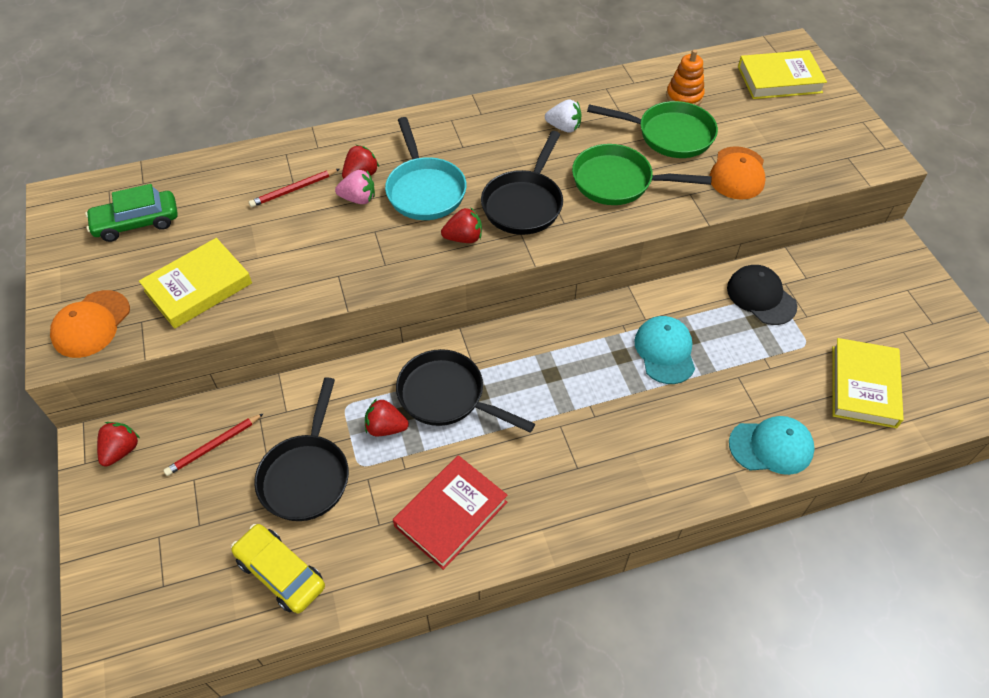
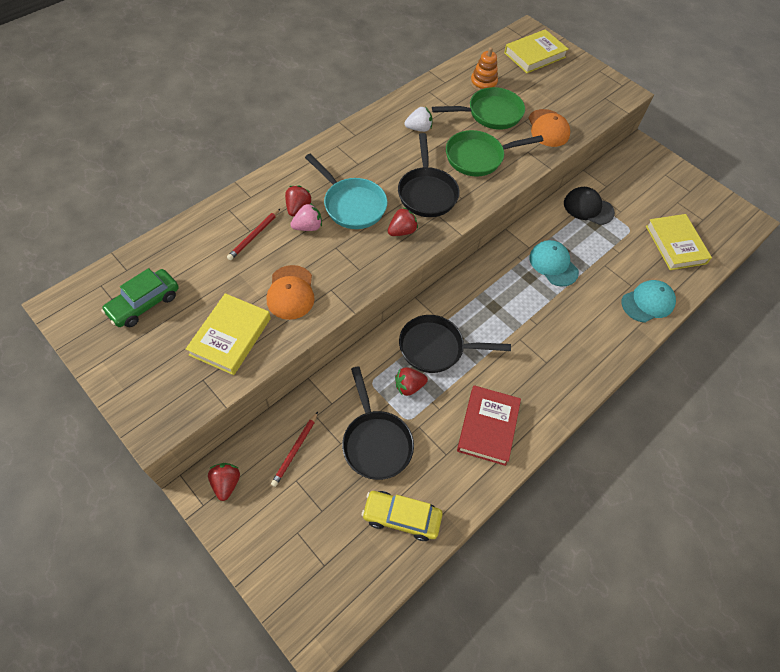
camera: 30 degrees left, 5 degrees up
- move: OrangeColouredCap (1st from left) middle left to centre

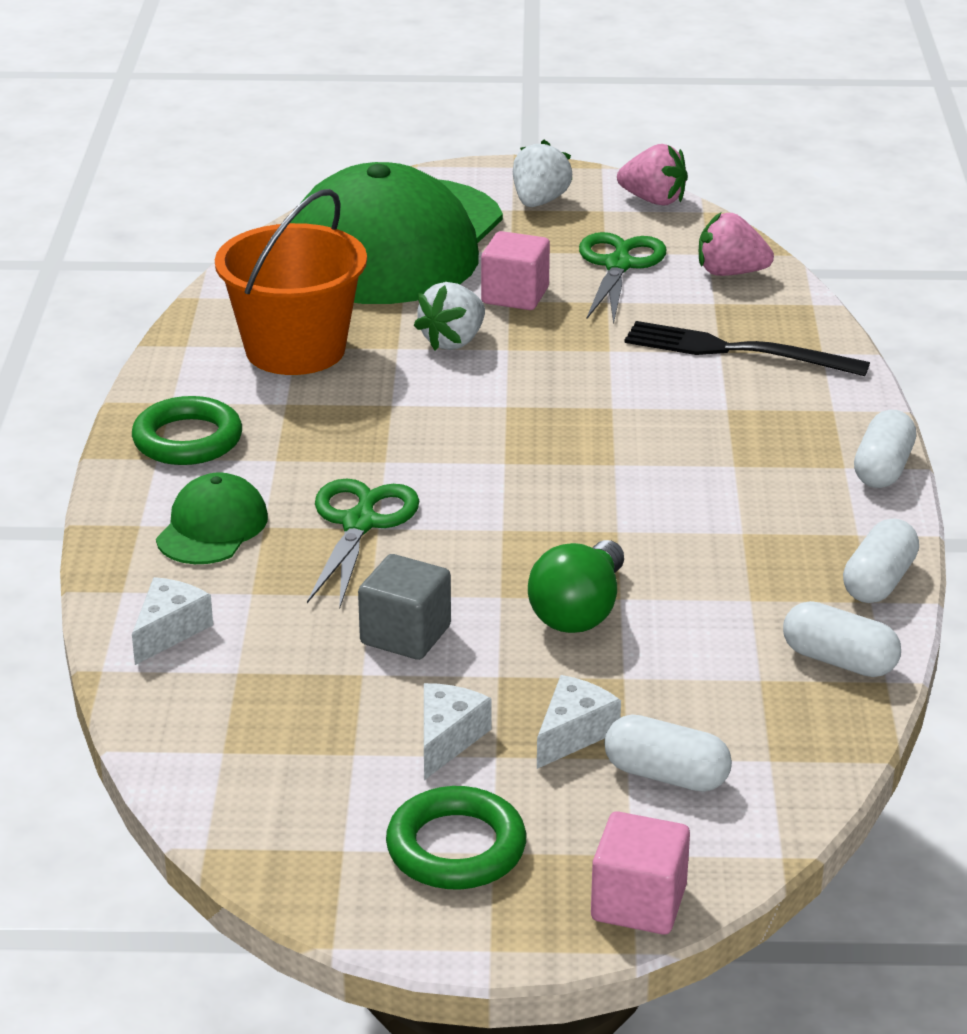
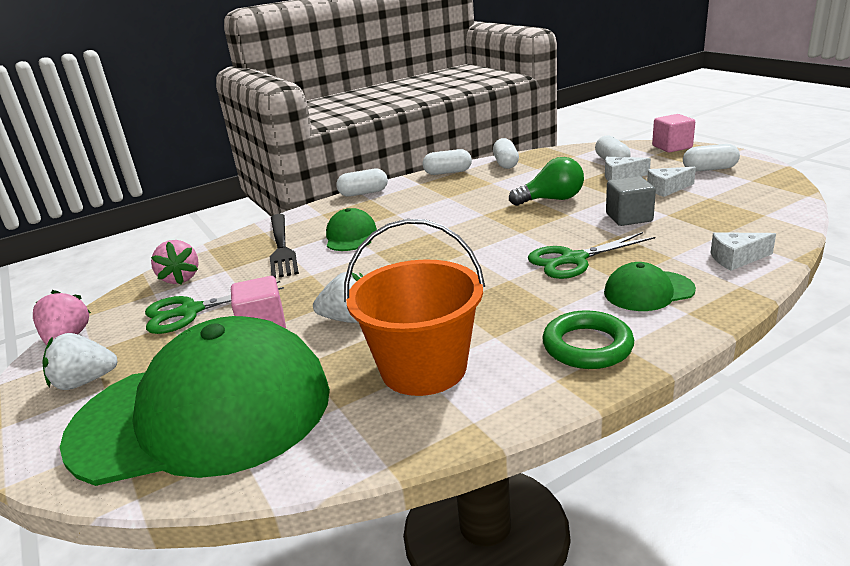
camera: 120 degrees left, 5 degrees down
- insert: GreenCap (2nd from left) centre
- replace: GreenTorus (2nd from left) bottom centre to SnowWhitePill (5th from left) top right

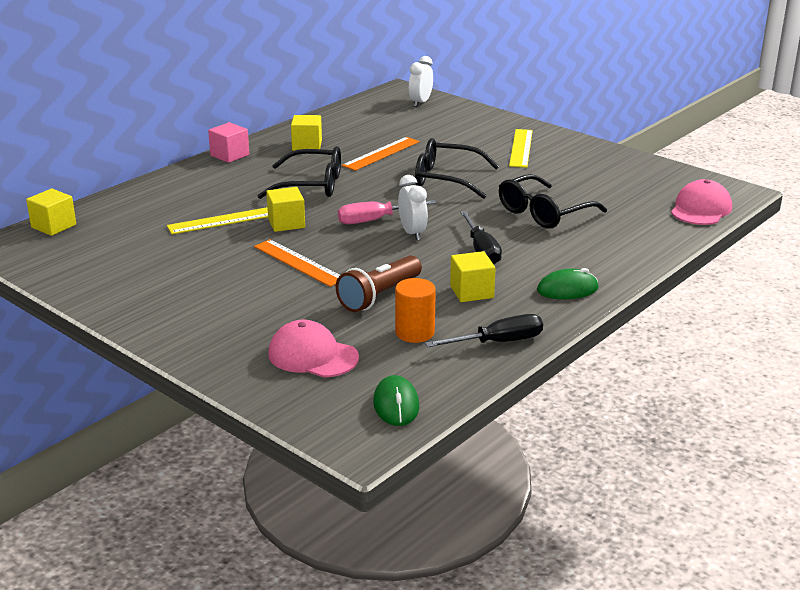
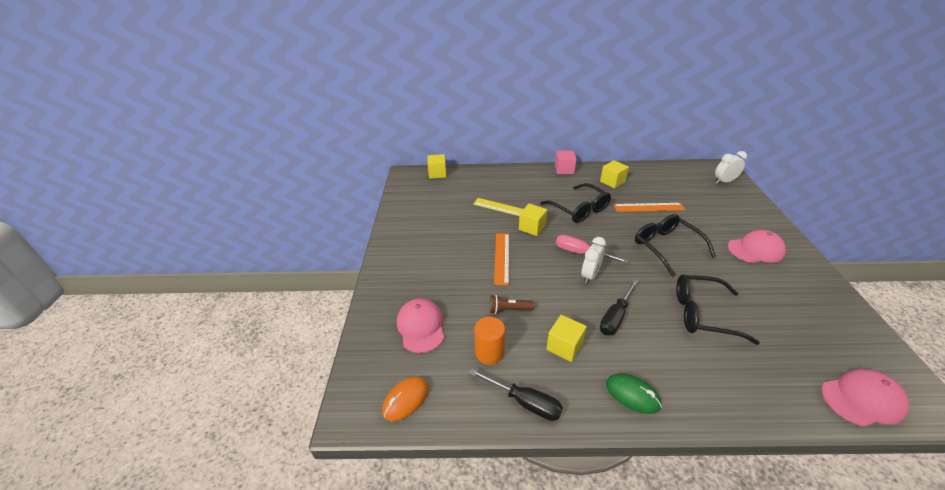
camera: 50 degrees right, 10 degrees up
- replace: BrightYellowMeasuringStick (2nd from left) top centre to RosyCap (2nd from left) middle right
- recolor: GreenComputerMouse (1st from left) bottom centre to OrangeColouredComputerMouse bottom centre
- resize: DarkBrownPocketTorch centre = centre x0.61

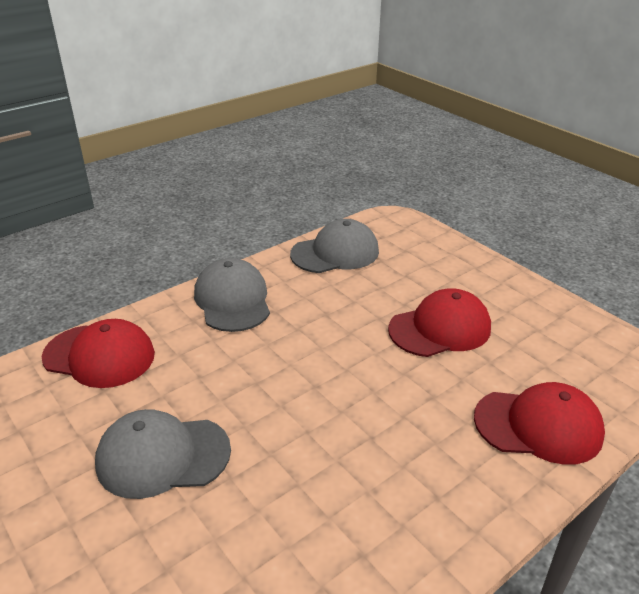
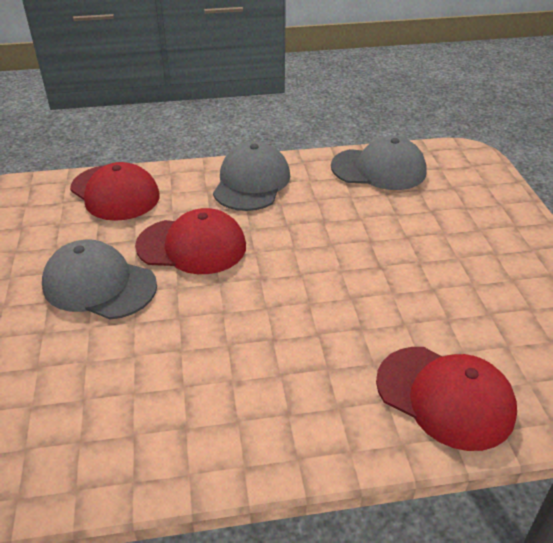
camera: 30 degrees right, 5 degrees up
- move: RedCap (2nd from left) middle right to centre

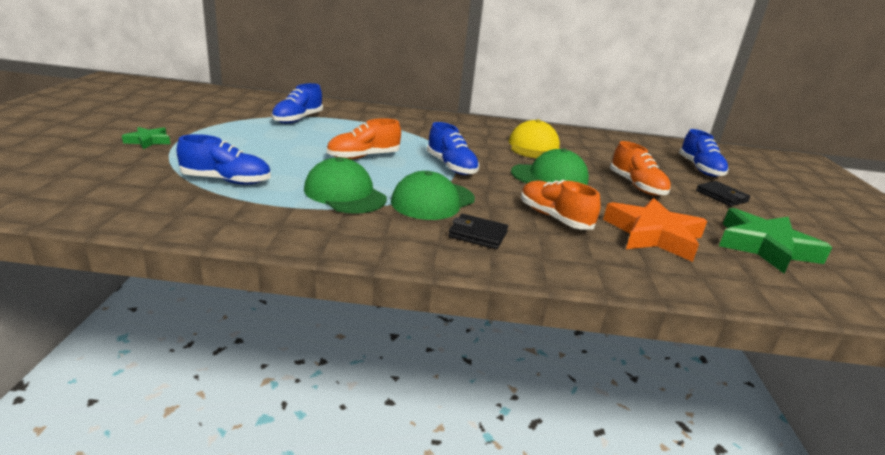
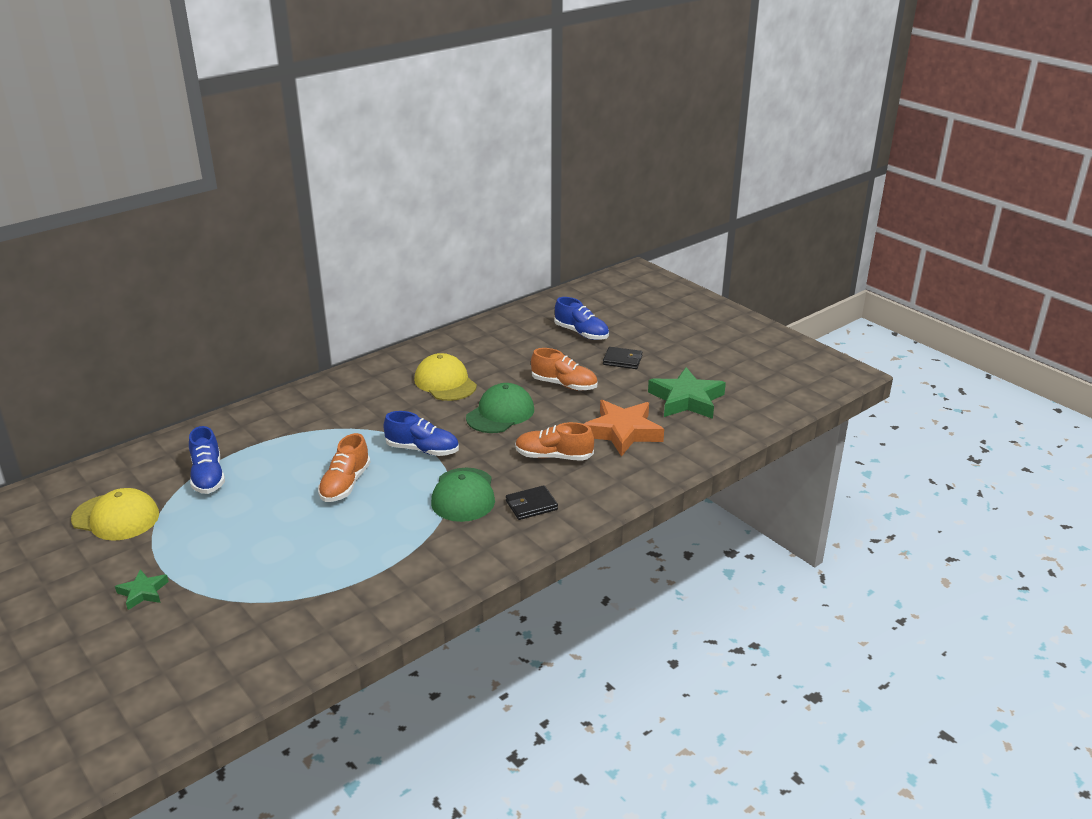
camera: 40 degrees left, 5 degrees up
- delete: BlueShoe (1st from left) middle left
- delete: GreenCap (1st from left) centre
- insert: BrightYellowCap (1st from left) middle left

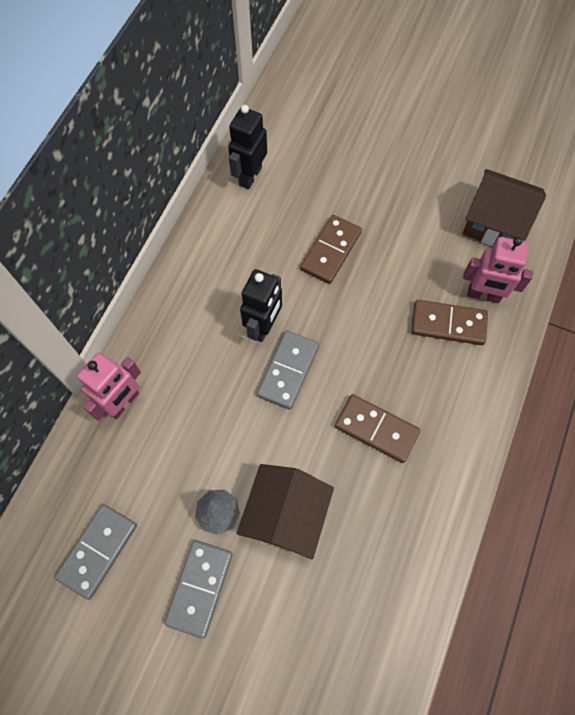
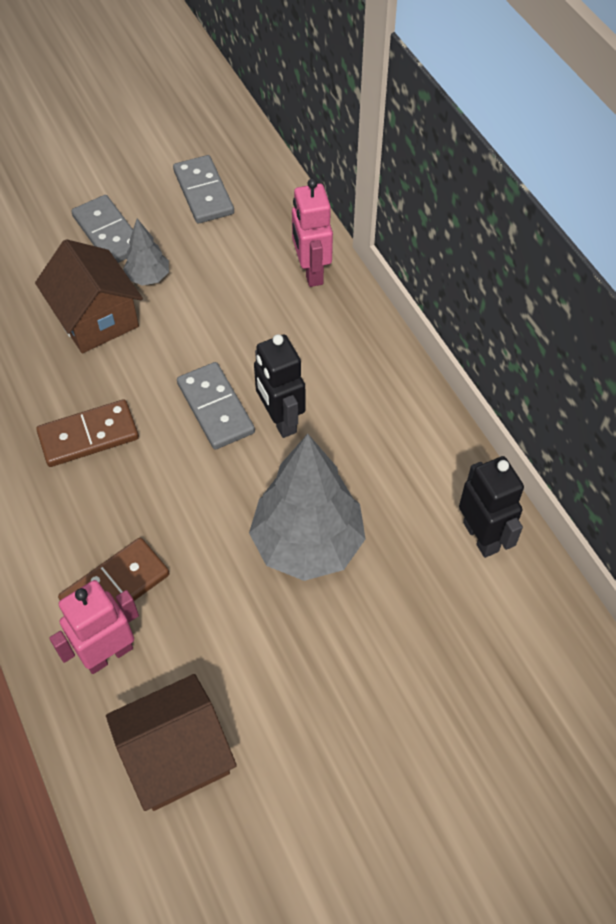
camera: 130 degrees right, 10 degrees down
- replace: DarkBrownDomino (1st from left) centre to GreyFirTree (2nd from left) centre

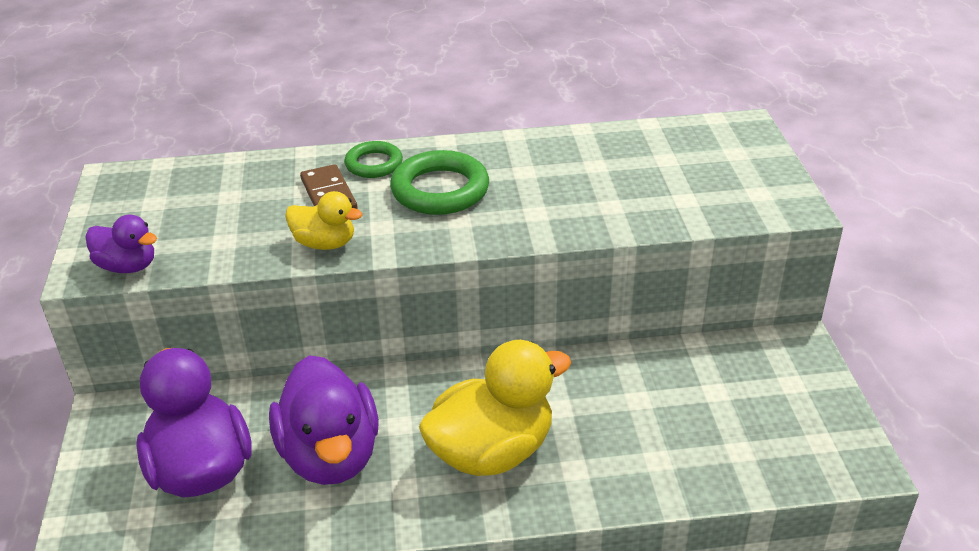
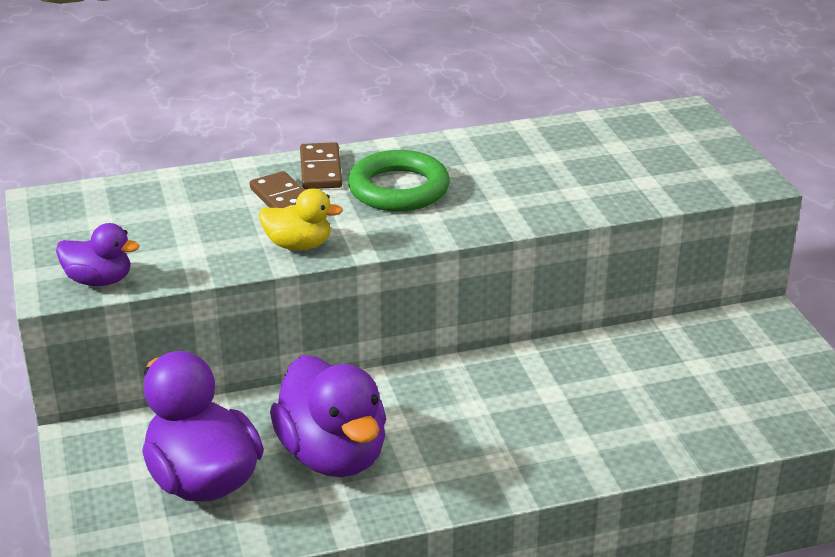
camera: 10 degrees left, 5 degrees down
- delete: BrightYellowRubberDuck (2nd from left) bottom centre
- replace: GreenTorus (1st from left) top centre to DarkBrownDomino (2nd from left) top centre

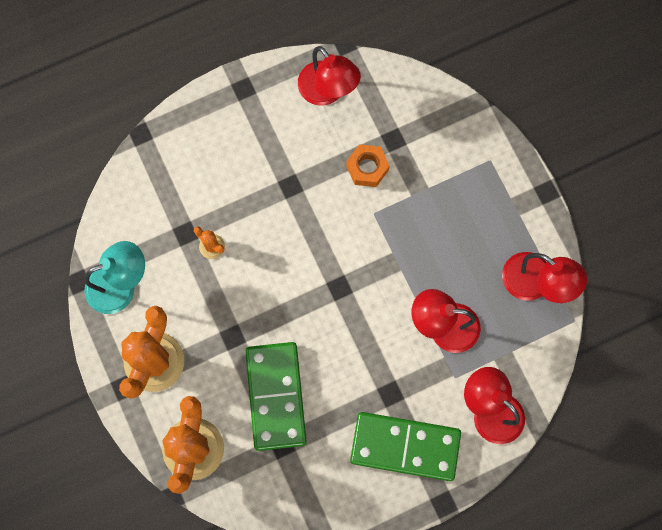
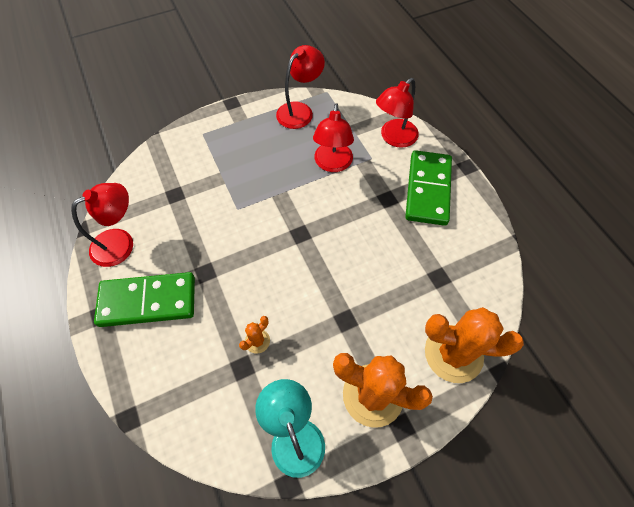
camera: 90 degrees left, 15 degrees down
- delete: OrangeColouredHexNut top centre
- move: GreenDomino (1st from left) bottom centre to middle left

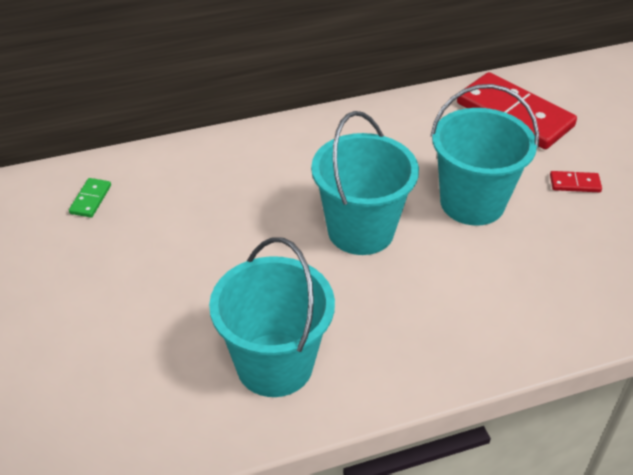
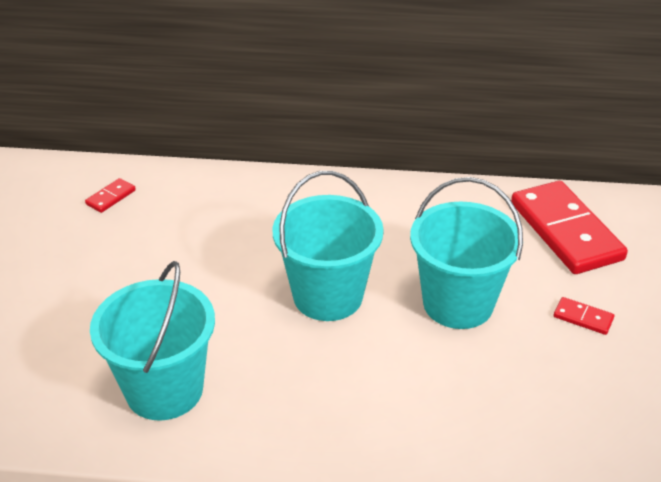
camera: 25 degrees right, 5 degrees down
- recolor: GreenDomino middle left to RedDomino (1st from left) middle left

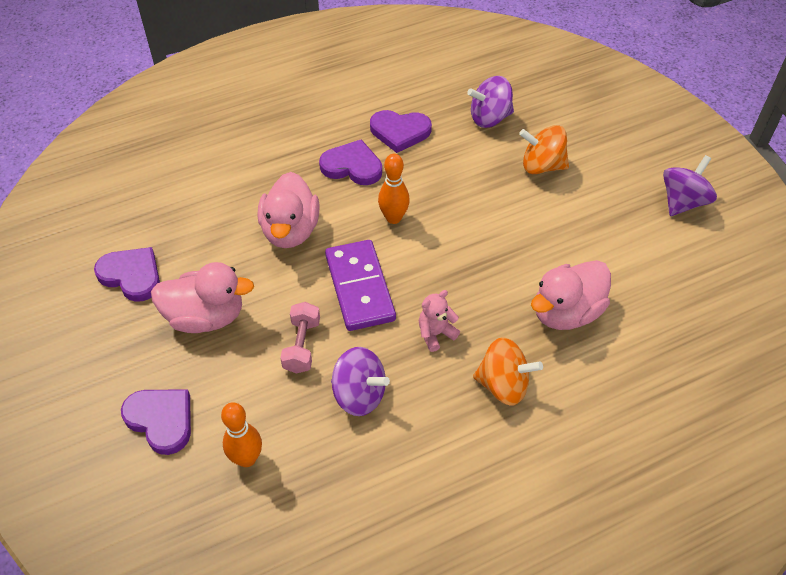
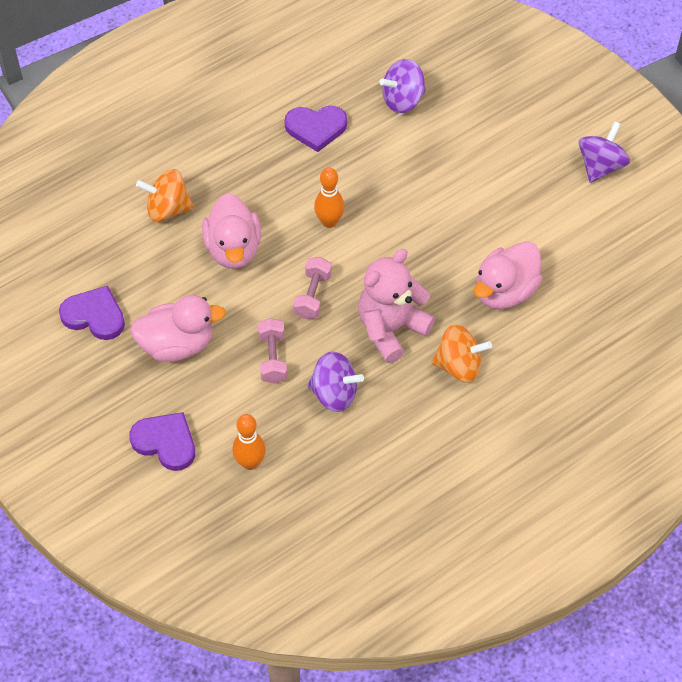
camera: 10 degrees left, 5 degrees up
- delete: PurpleLoveHeart (3rd from left) top centre
- move: OrangeColouredToyTop (2nd from left in the first image) top right to OrangeColouredToyTop (1st from left) top left
- replace: PurpleDomino centre to RosyFreeWeight (2nd from left) centre
- resize: RosyTeddyBear centre = centre x2.00

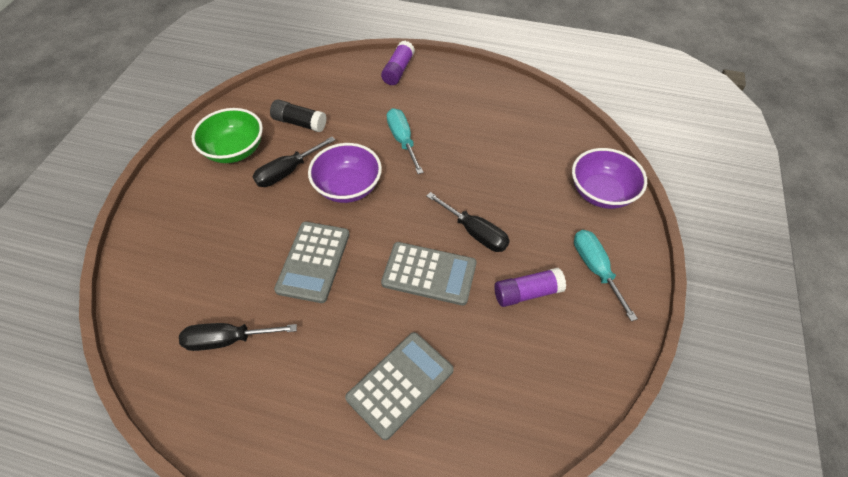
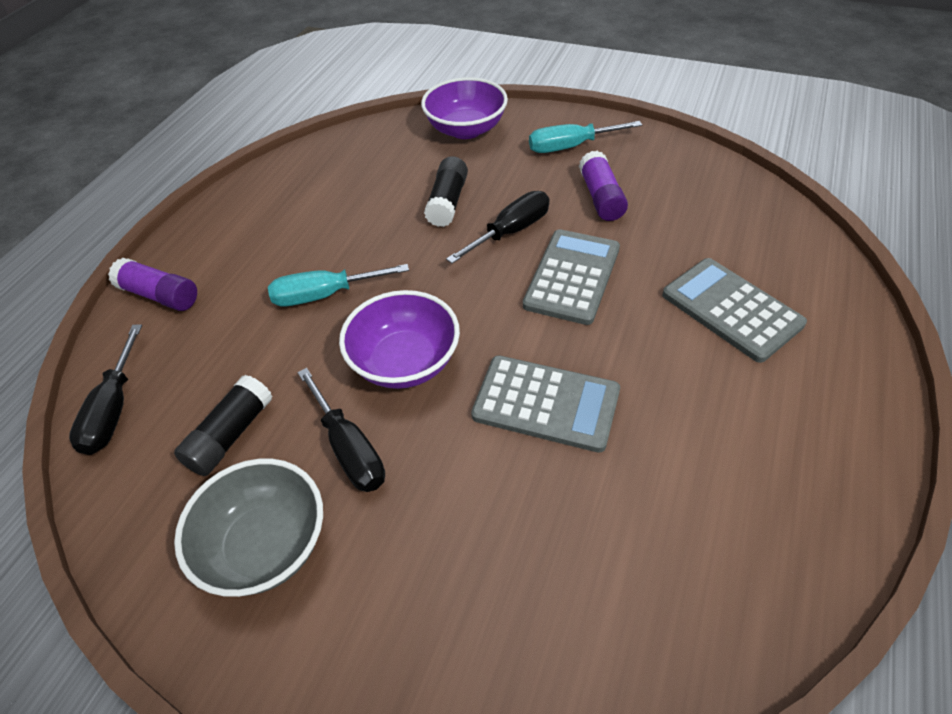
camera: 80 degrees left, 5 degrees down
- insert: EbonyGlue (2nd from left) top centre
- move: EbonyFlatScrewdriver (1st from left) bottom left to middle left
- recolor: GreenDeepDish top left to GreyDeepDish bottom left

